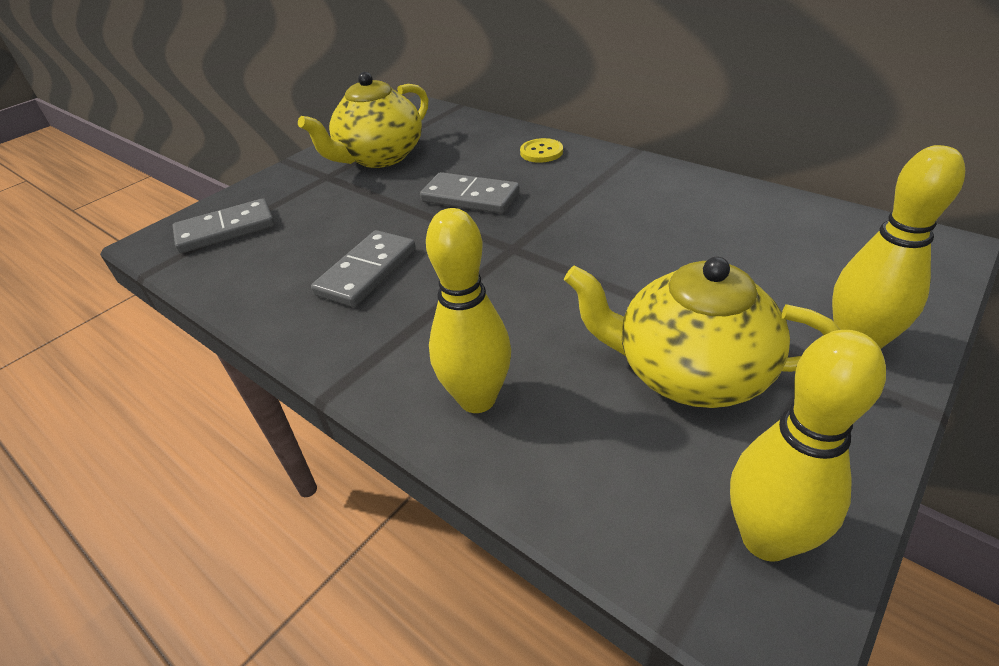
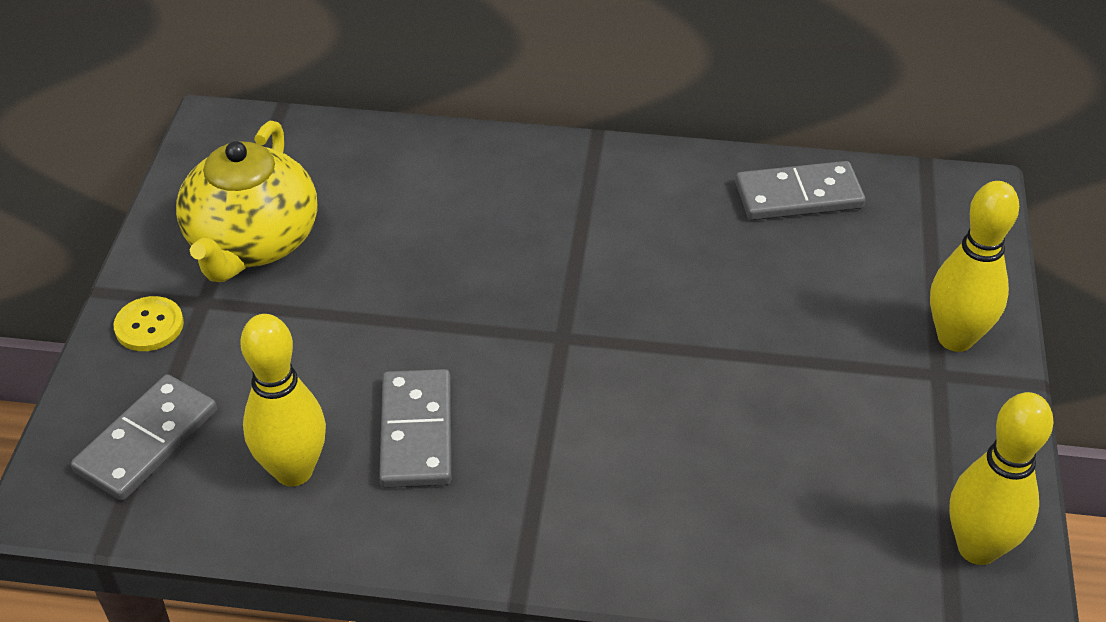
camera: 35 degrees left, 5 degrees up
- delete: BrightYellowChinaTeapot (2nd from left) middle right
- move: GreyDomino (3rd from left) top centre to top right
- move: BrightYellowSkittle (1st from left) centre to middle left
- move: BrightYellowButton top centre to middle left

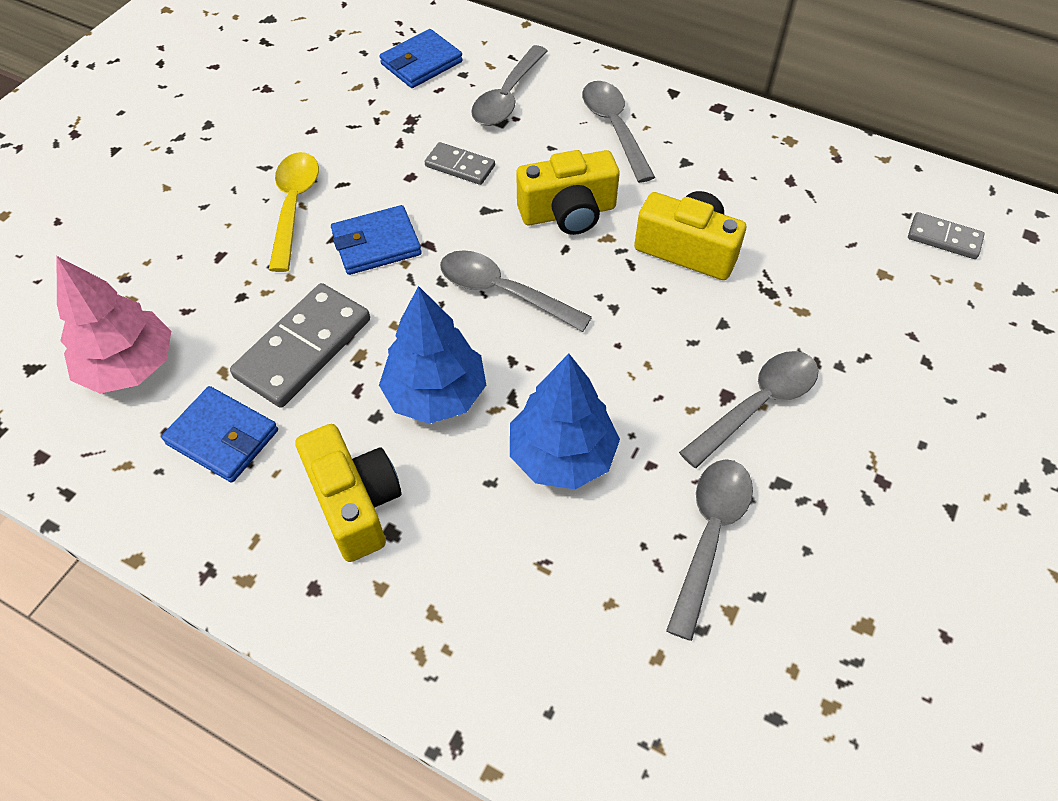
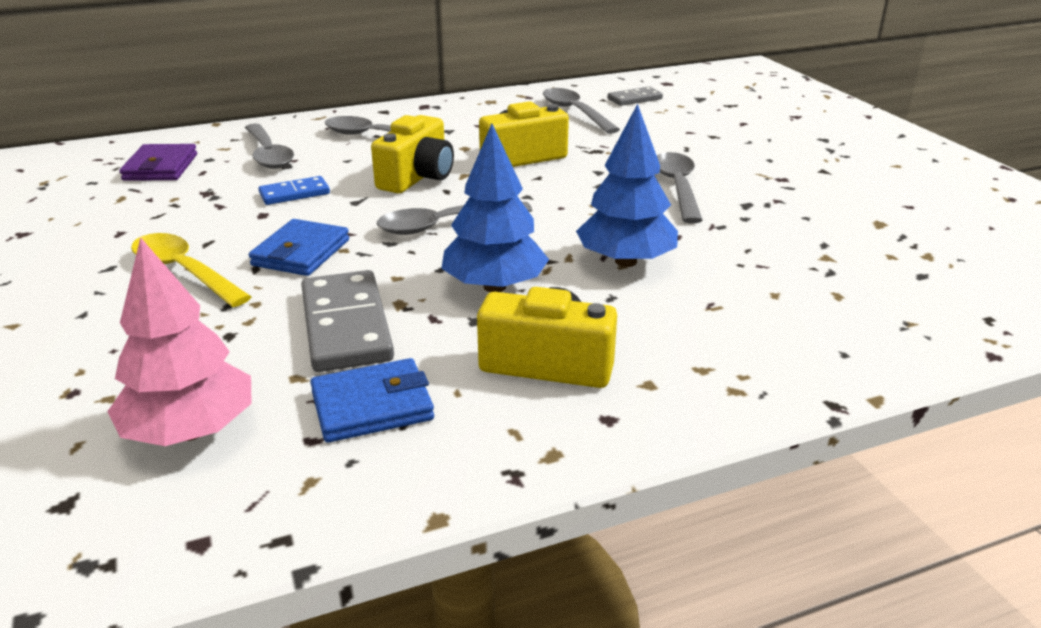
camera: 50 degrees left, 25 degrees down
- move: GreySpoon (4th from left) bottom right to top centre
- recolor: BlueBillfold (3rd from left) top centre to PurpleBillfold top left
- recolor: GreyDomino (2nd from left) top centre to BlueDomino top left

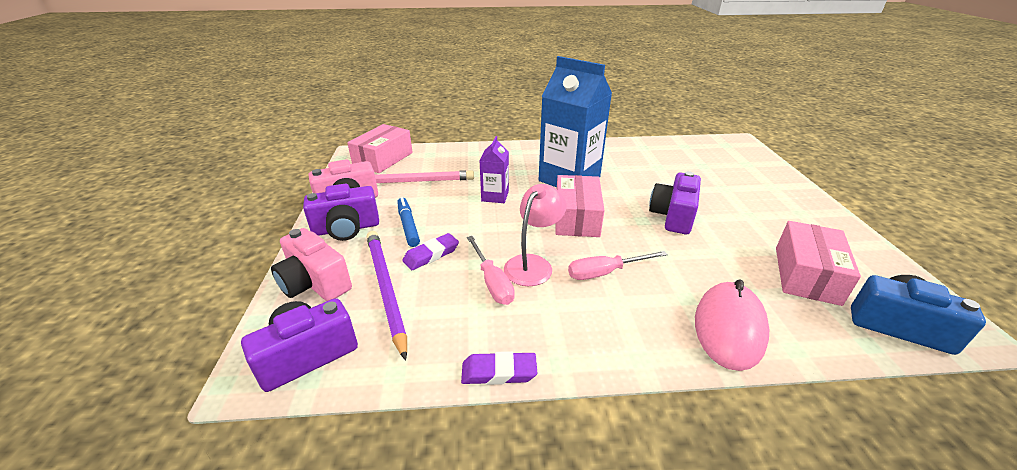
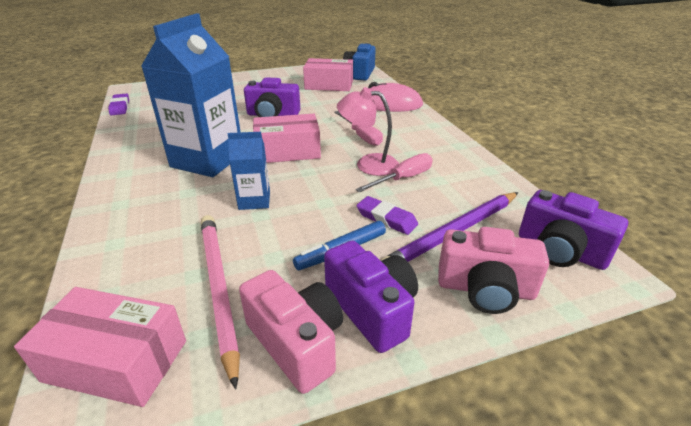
camera: 105 degrees left, 0 degrees up
- move: PurpleEraser (2nd from left in the first image) bottom centre to PurpleEraser (1st from left) top left
- recolor: PurpleCarton centre to BlueCarton (2nd from left) centre
- rotate: RosyCompactCamera (1st from left in the first image) middle left = middle right 75 degrees clockwise

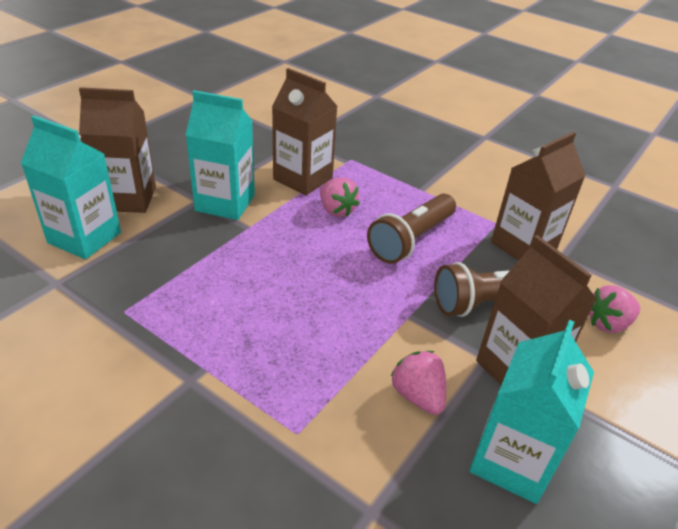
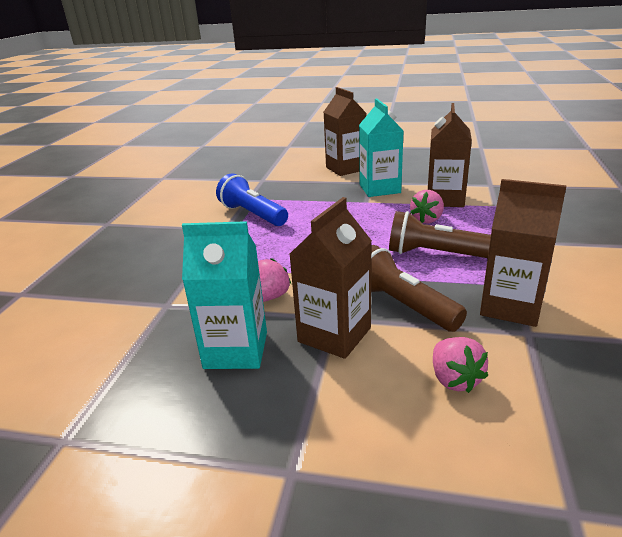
camera: 70 degrees right, 10 degrees down
- delete: AquaCarton (1st from left) middle left
- insert: BluePocketTorch centre
- rotate: RosyBerry (3rd from left) middle right = bottom right 150 degrees counterclockwise

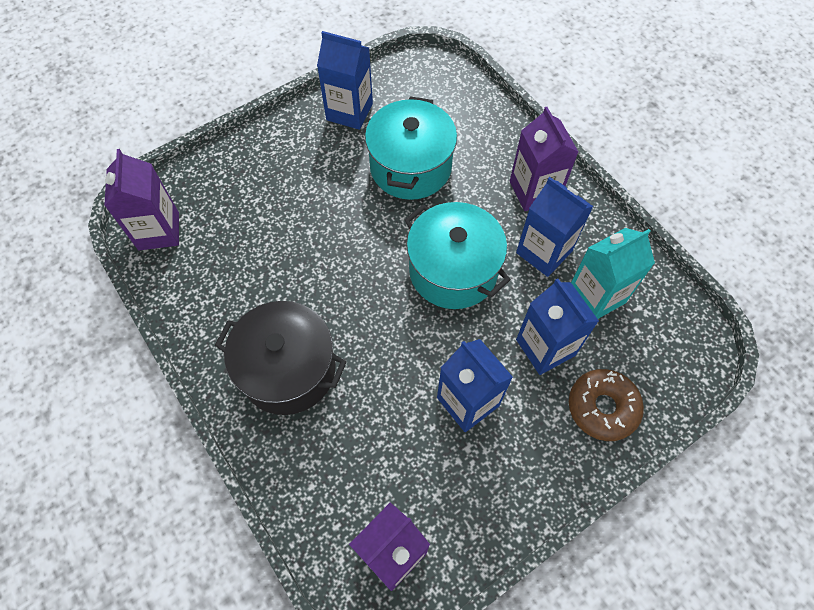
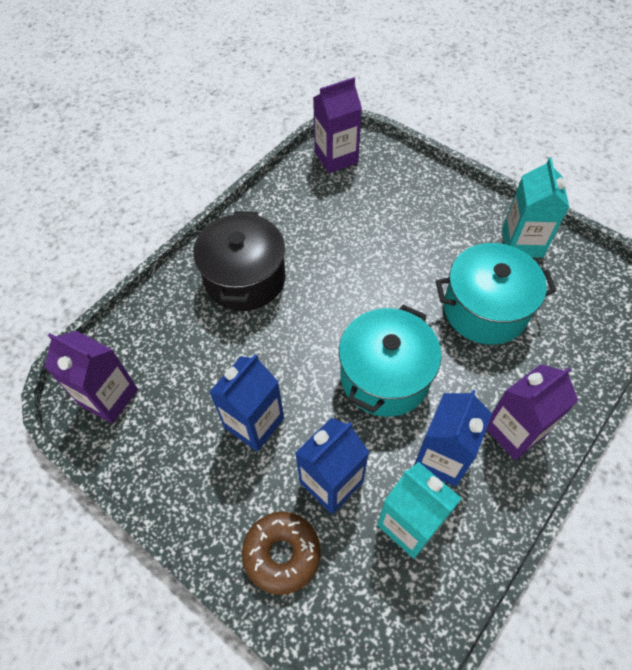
camera: 75 degrees right, 5 degrees down
- recolor: BlueCarton (1st from left) top centre to AquaCarton (2nd from left) top right

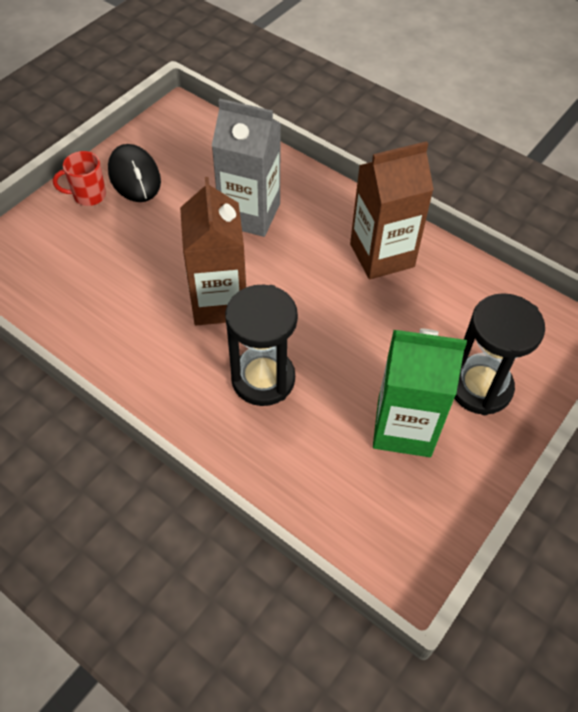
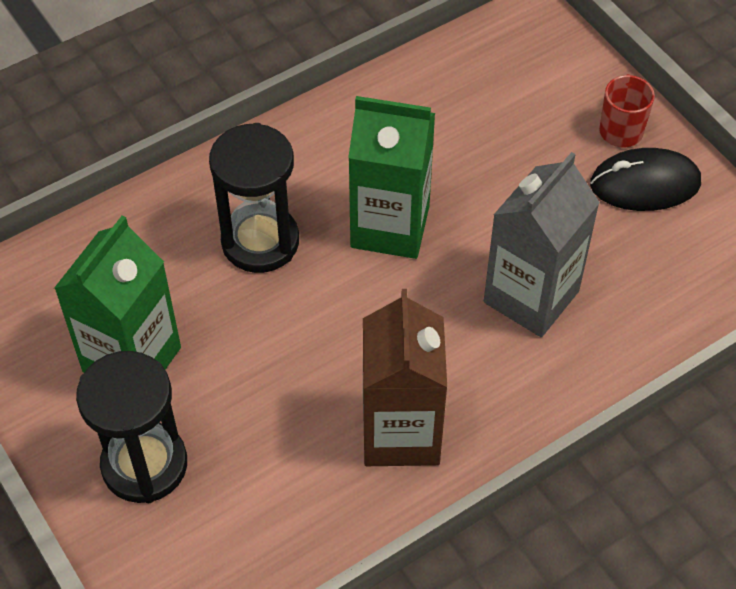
camera: 110 degrees right, 0 degrees up
- recolor: DarkBrownCarton (1st from left) centre to GreenCarton (2nd from left) top centre

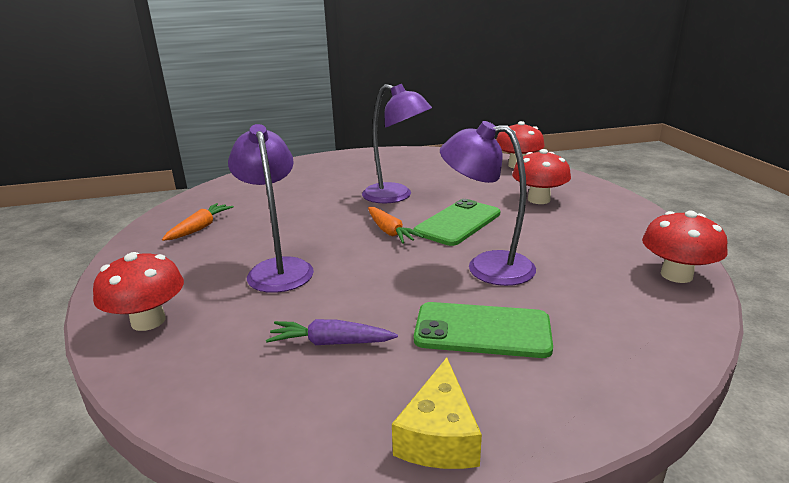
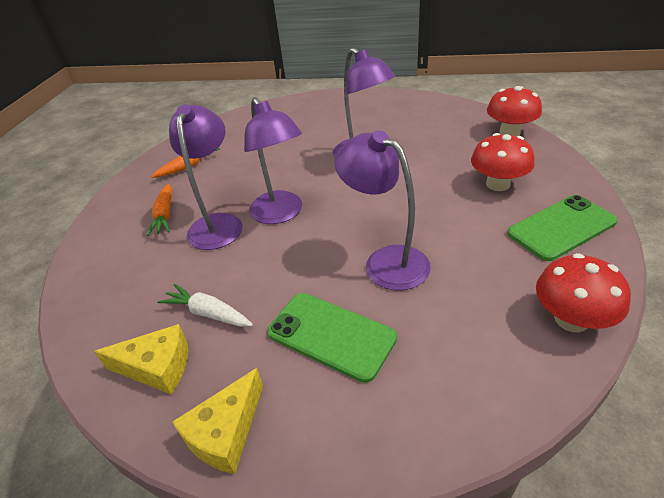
camera: 25 degrees right, 15 degrees up
- delete: RedFungus (1st from left) middle left
- insert: BrightYellowCheese (1st from left) bottom left
- insert: PurpleReadingLamp (2nd from left) top centre
- move: OrangeColouredRootVegetable (2nd from left in the first image) centre to OrangeColouredRootVegetable (1st from left) middle left
- move: GreenSmartphone (1st from left in the first image) centre to GreenSmartphone (2nd from left) middle right
- recolor: PurpleRootVegetable bottom centre to SnowWhiteRootVegetable middle left

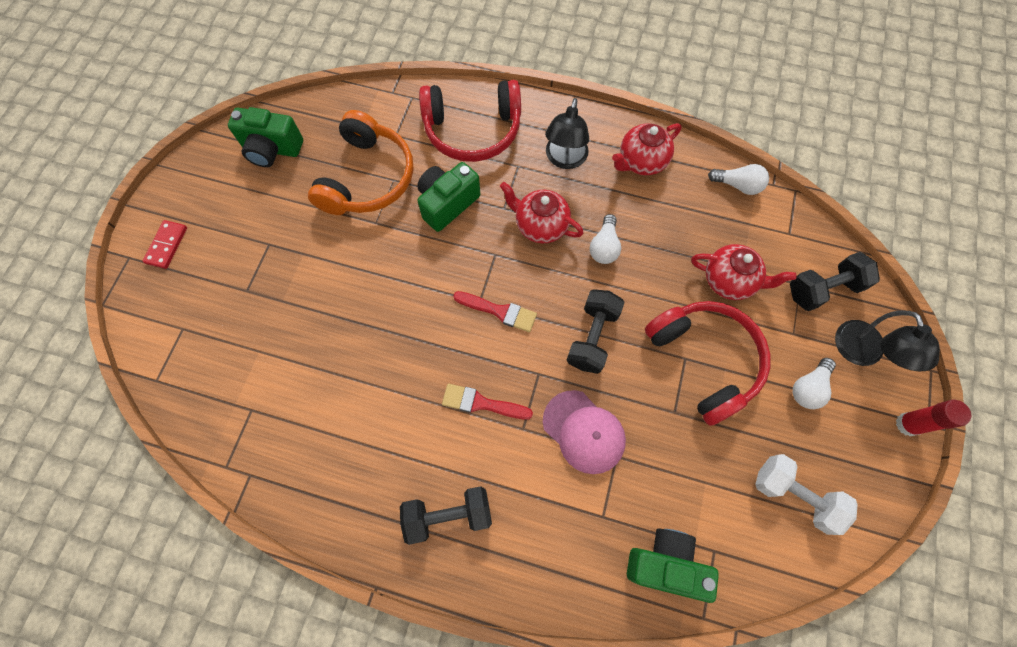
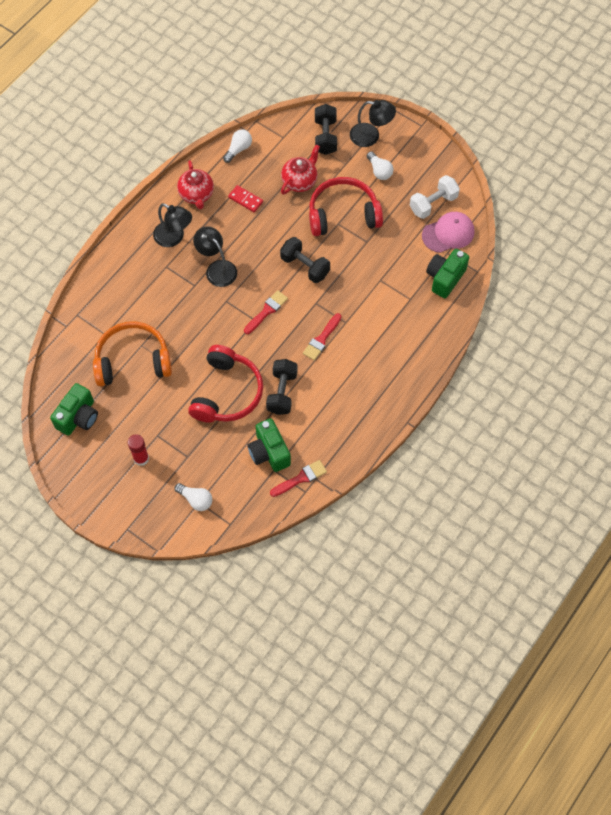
camera: 70 degrees left, 5 degrees down
- insert: RedBrush (2nd from left) centre
- move: RedDomino middle left to top centre
- move: EbonyFreeWeight (1st from left) bottom centre to centre
- move: GreenCompactCamera (2nd from left) top centre to centre
- move: RedHeadphones (1st from left) top centre to centre
- move: RosyCap bottom centre to top right
- move: SnowWhiteBulb (1st from left) centre to middle left
- move: RedGlue middle right to middle left
- replace: RedChinaTeapot (1st from left) top centre to EbonyReadingLamp (2nd from left) top centre
- rotate: OrangeColouredHeadphones top centre = middle left 45 degrees counterclockwise

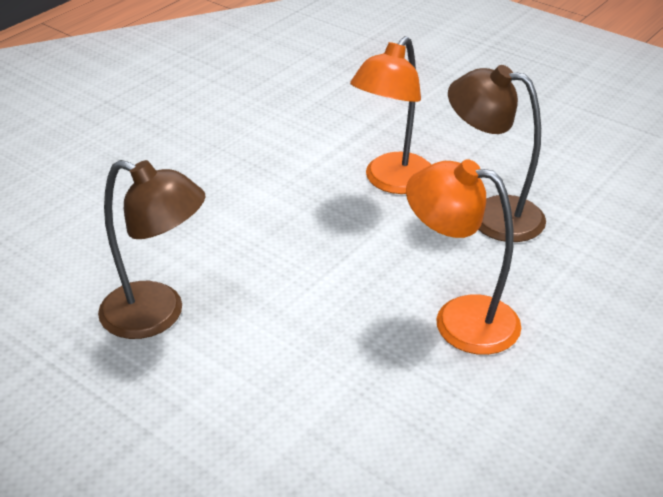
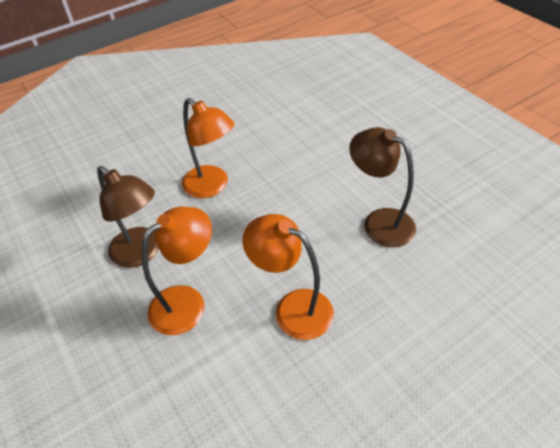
camera: 160 degrees left, 10 degrees up
- insert: OrangeColouredReadingLamp (3rd from left) centre

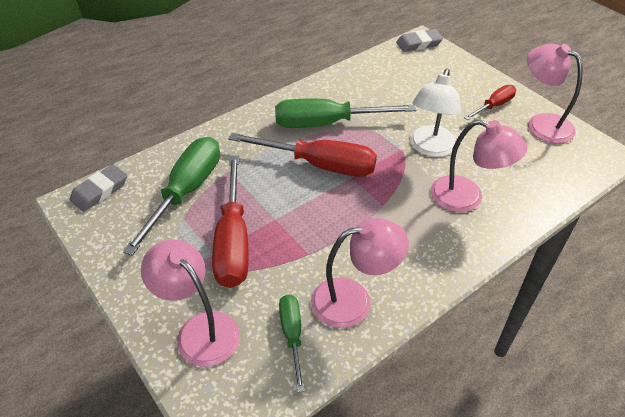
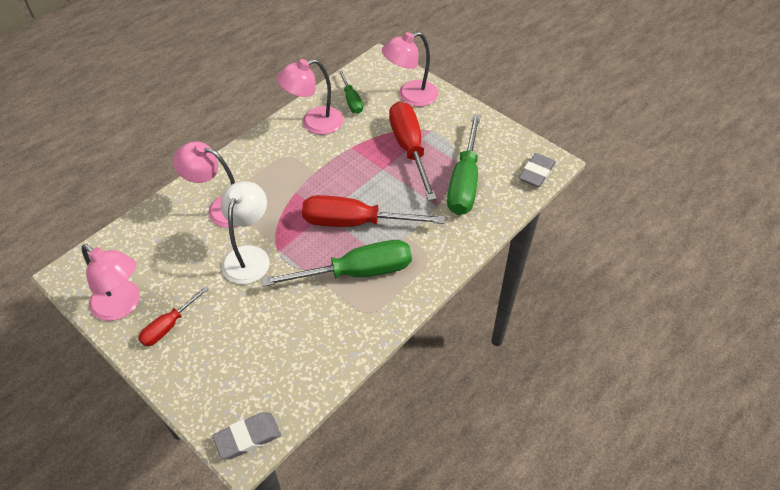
camera: 170 degrees right, 5 degrees up
- rotate: RosyReadingLamp (1st from left in the first image) bottom left = top centre 120 degrees clockwise

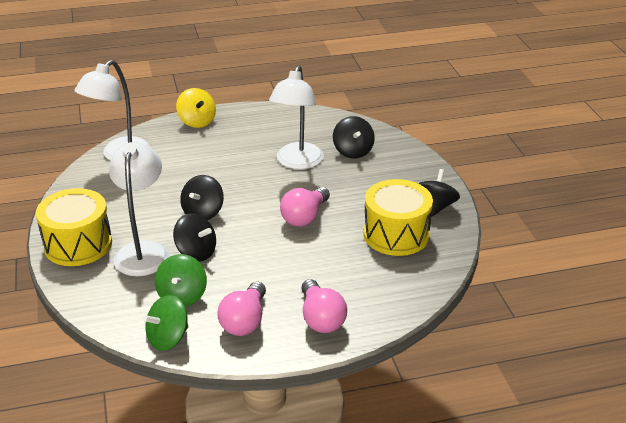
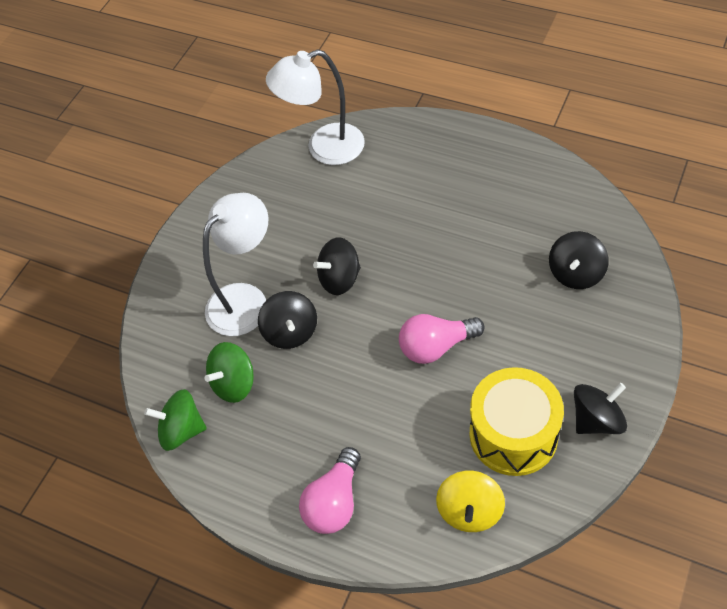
camera: 45 degrees right, 20 degrees up
- delete: BrightYellowSnareDrum (1st from left) middle left
- delete: RosyBulb (1st from left) bottom centre
- delete: SnowWhiteReadingLamp (3rd from left) top centre
- move: BrightYellowToyTop top left to bottom centre

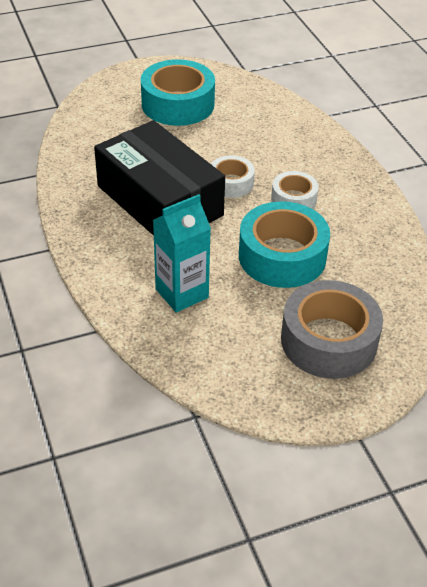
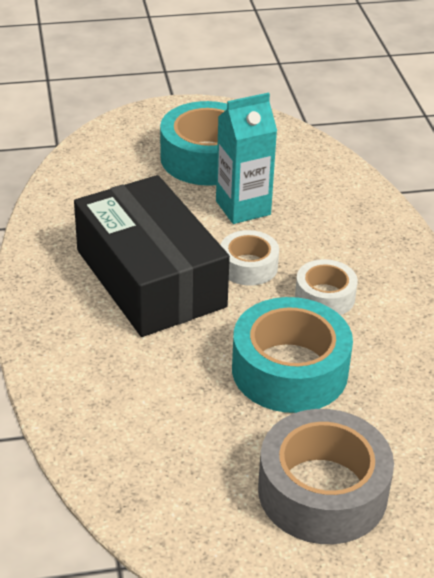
camera: 10 degrees right, 5 degrees down
- move: AquaCarton centre to top centre

